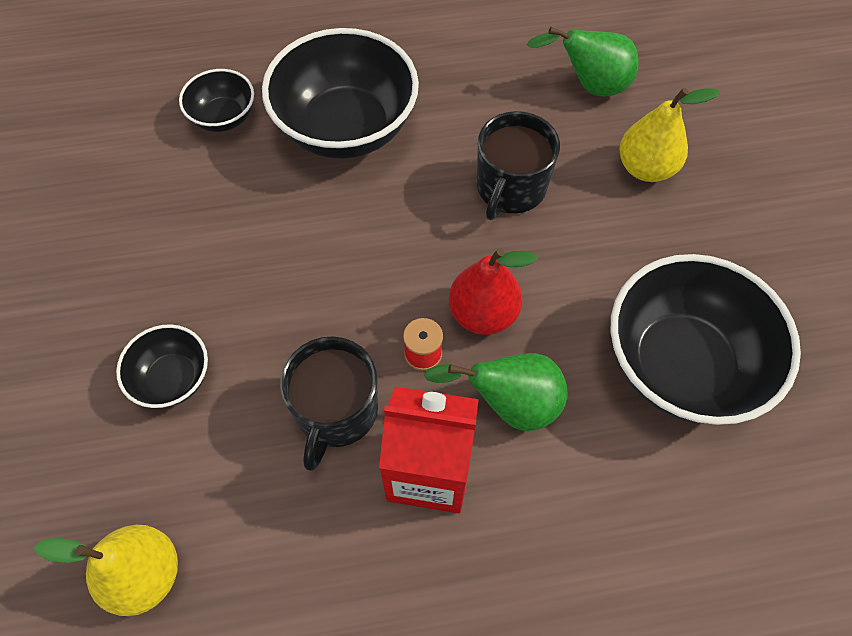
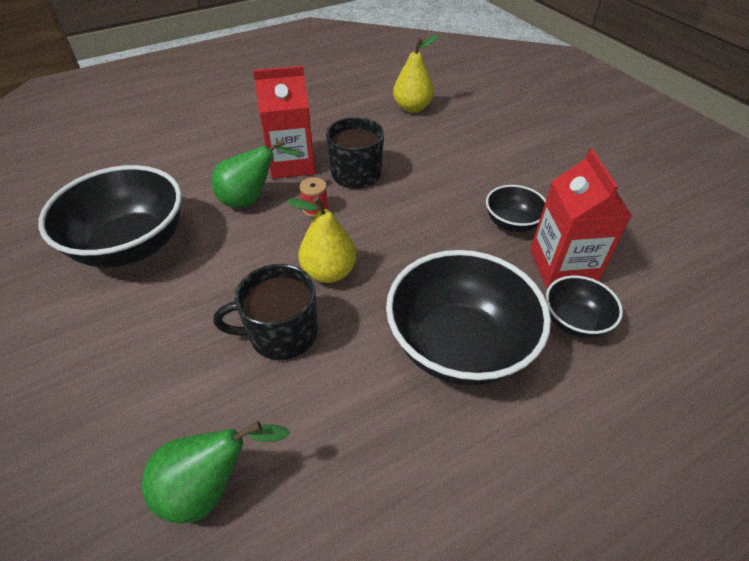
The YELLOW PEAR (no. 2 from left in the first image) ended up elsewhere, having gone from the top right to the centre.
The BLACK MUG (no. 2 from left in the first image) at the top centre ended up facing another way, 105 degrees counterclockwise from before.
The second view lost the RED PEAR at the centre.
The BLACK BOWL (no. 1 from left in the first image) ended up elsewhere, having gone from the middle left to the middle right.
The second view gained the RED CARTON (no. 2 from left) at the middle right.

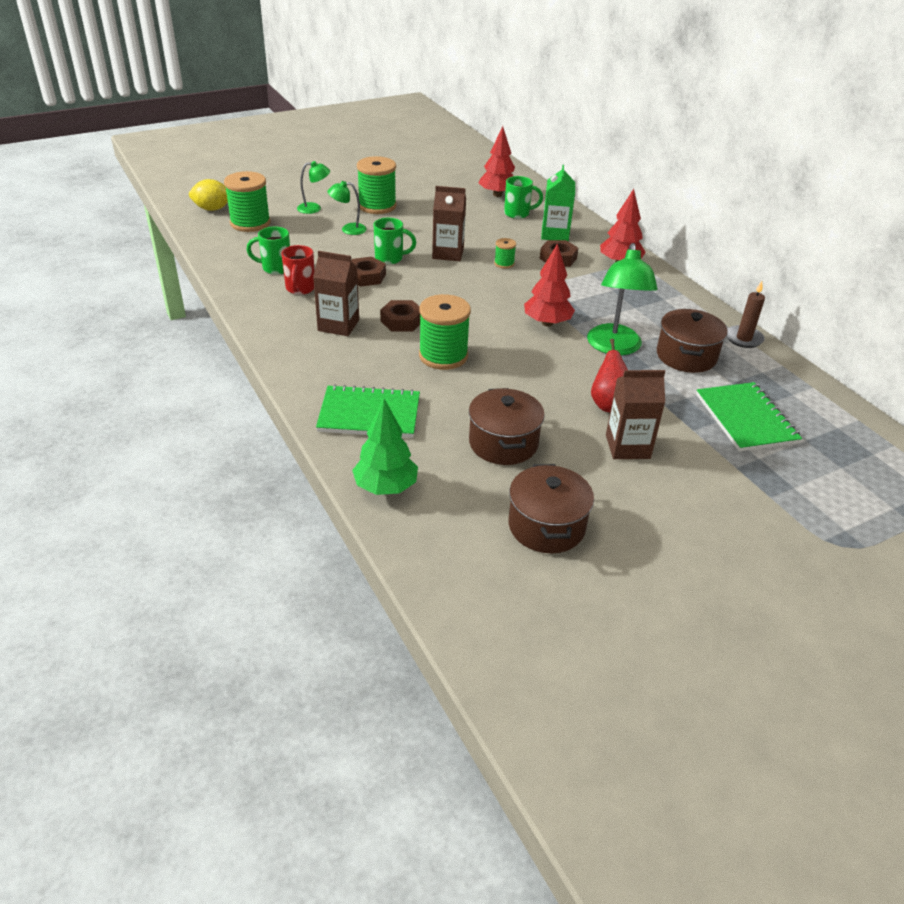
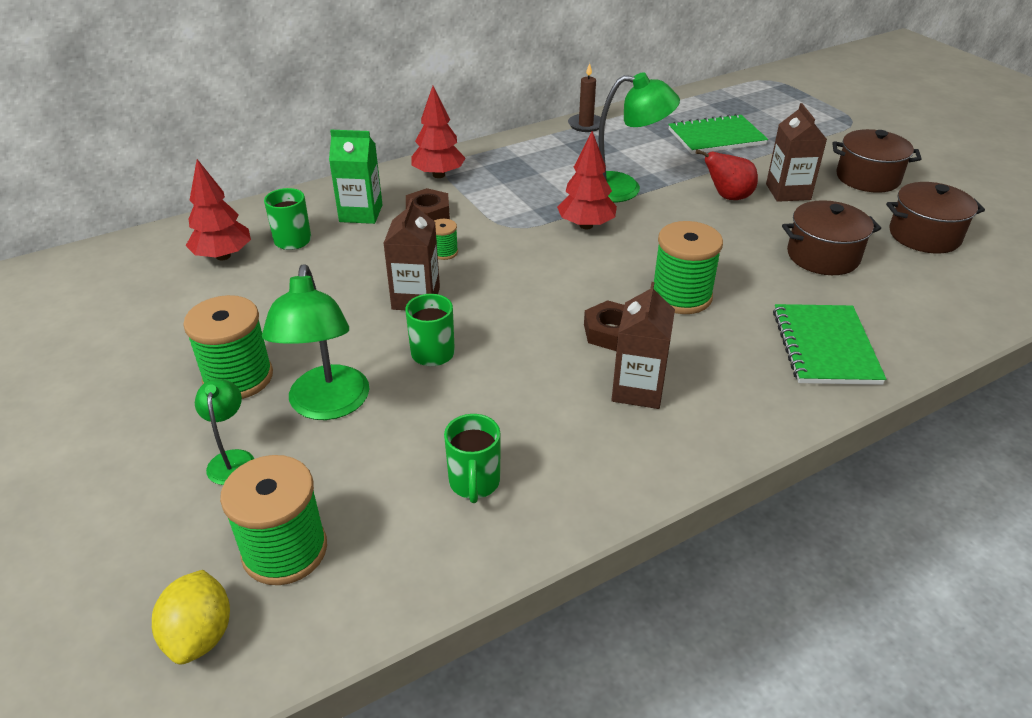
The size of the GREEN LAMP (no. 2 from left) at the top centre changed by a factor of 1.85.
The second view lost the RED MUG at the top left.
The second view lost the BROWN NUT (no. 1 from left) at the top centre.
The BROWN POT (no. 3 from left in the first image) ended up elsewhere, having gone from the middle right to the top right.
The second view lost the GREEN TREE at the centre.

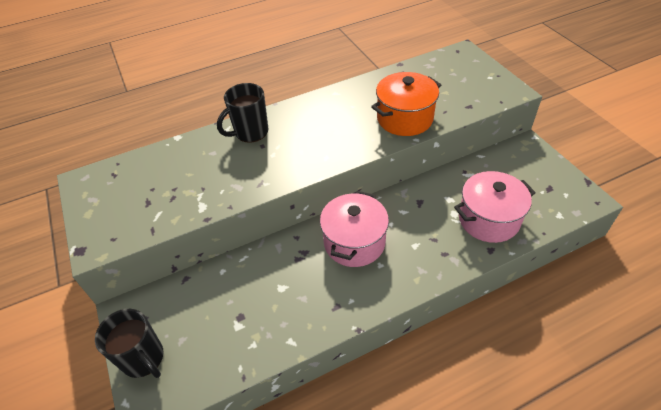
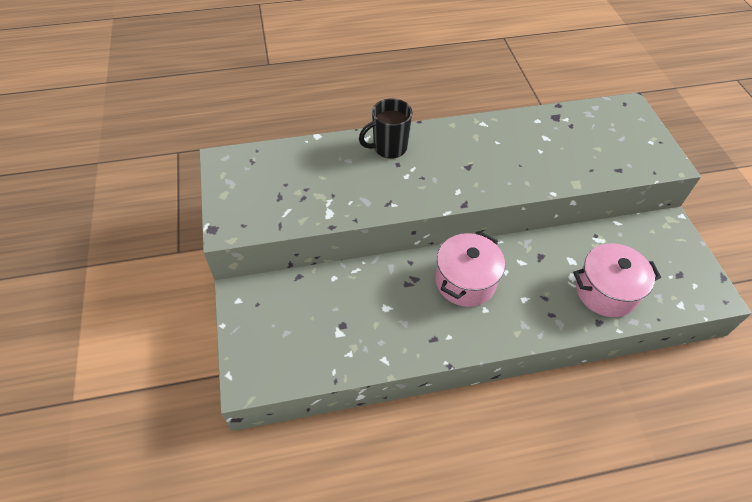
The second view lost the ORANGE POT at the top centre.
The second view lost the BLACK MUG (no. 1 from left) at the bottom left.

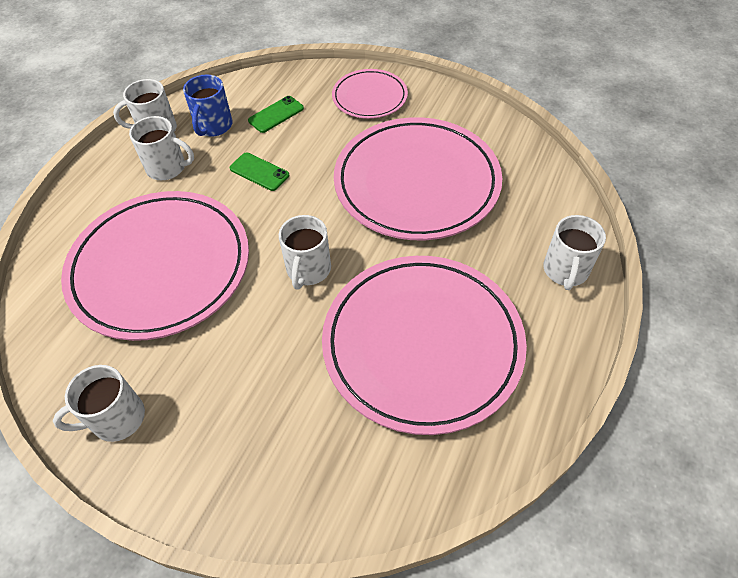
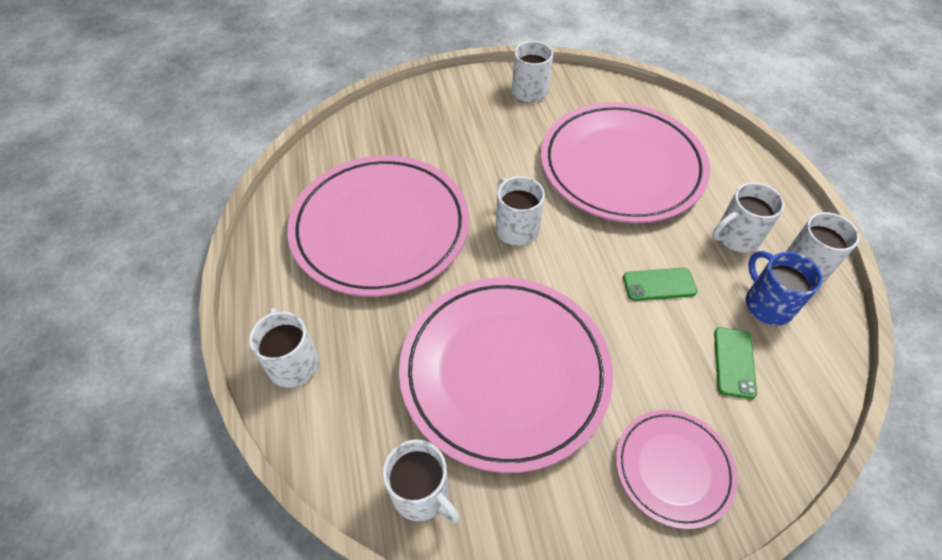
The second view gained the WHITE MUG (no. 2 from left) at the bottom centre.

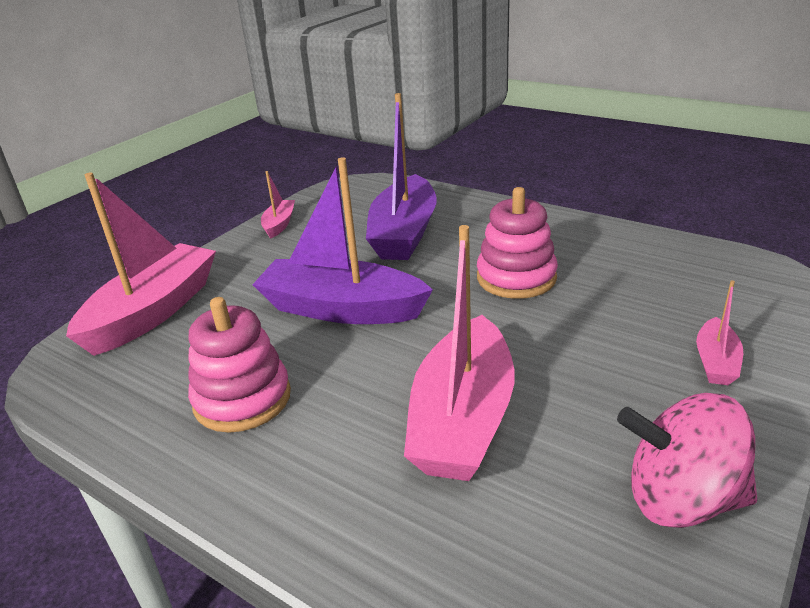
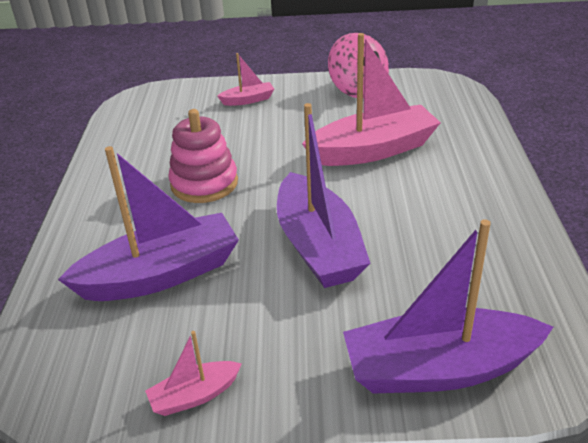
What was the PINK BOAT (no. 1 from left) at the middle left turned into the PURPLE BOAT (no. 3 from left) at the bottom right.
The second view lost the PINK STACKING TOY (no. 1 from left) at the middle left.

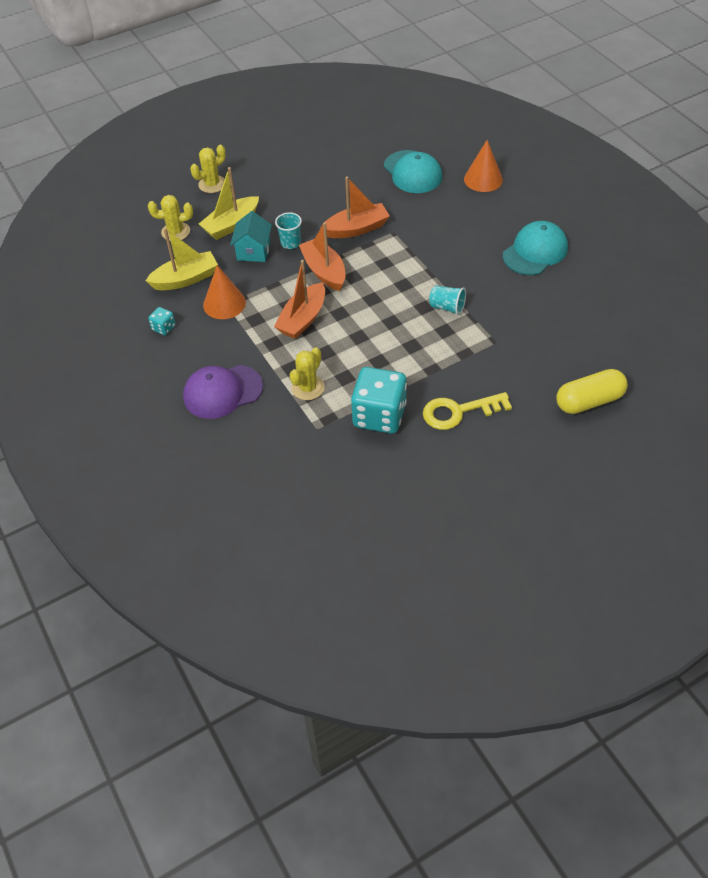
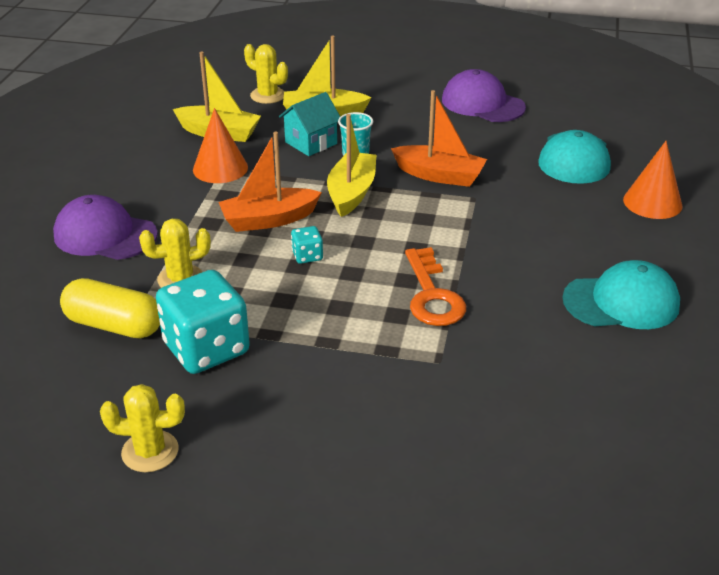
The YELLOW CACTUS (no. 2 from left in the first image) ended up elsewhere, having gone from the top left to the bottom left.
What was the ORANGE BOAT (no. 2 from left) at the top centre turned into the YELLOW BOAT (no. 3 from left) at the top centre.
Where the TURQUOISE CUP (no. 2 from left) stood at the centre, the ORANGE KEY came to stand at the centre.
The TURQUOISE DICE (no. 1 from left in the first image) ended up elsewhere, having gone from the middle left to the centre.
The YELLOW CAPSULE ended up elsewhere, having gone from the middle right to the middle left.
The second view lost the YELLOW KEY at the centre.
The second view gained the PURPLE CAP (no. 2 from left) at the top right.

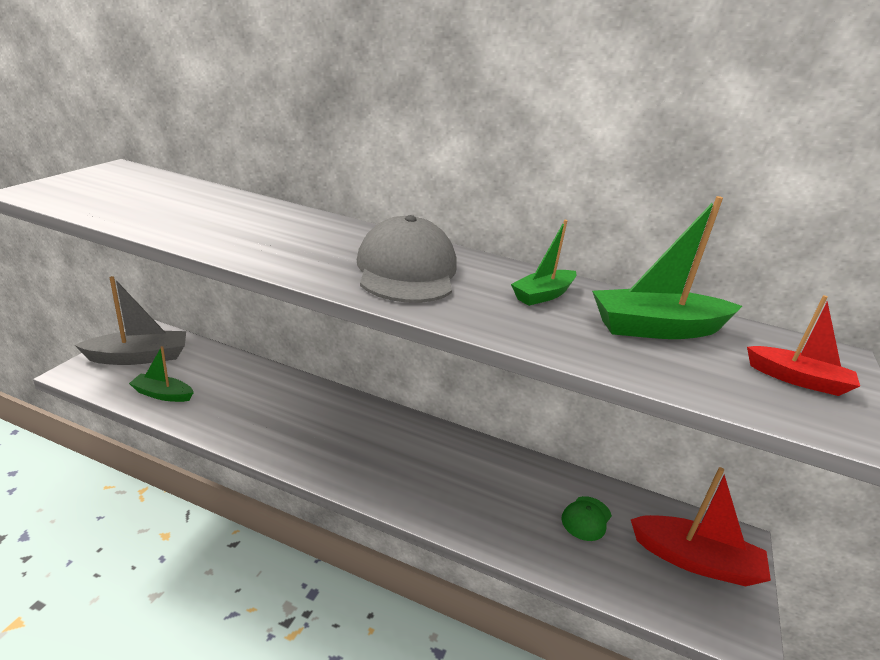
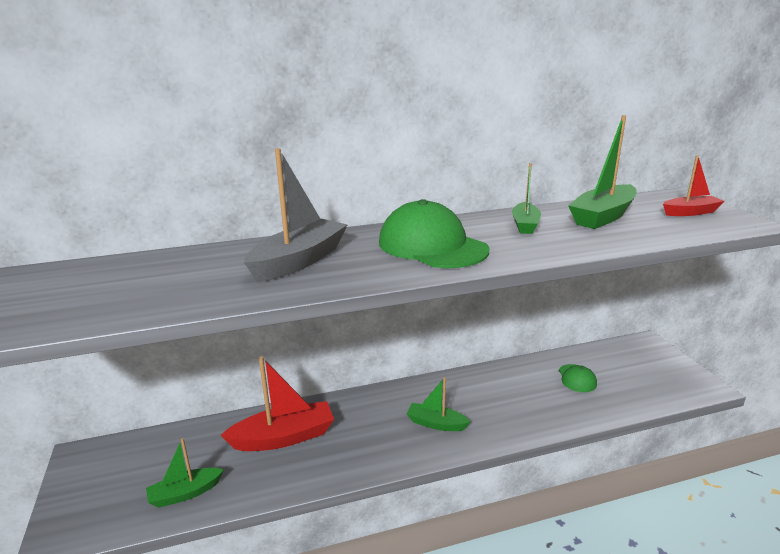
What was the GREY CAP at the centre turned into the GREEN CAP (no. 1 from left) at the centre.
The GREY BOAT ended up elsewhere, having gone from the middle left to the centre.
The RED BOAT (no. 1 from left) ended up elsewhere, having gone from the bottom right to the bottom centre.
The second view gained the GREEN BOAT (no. 2 from left) at the bottom centre.

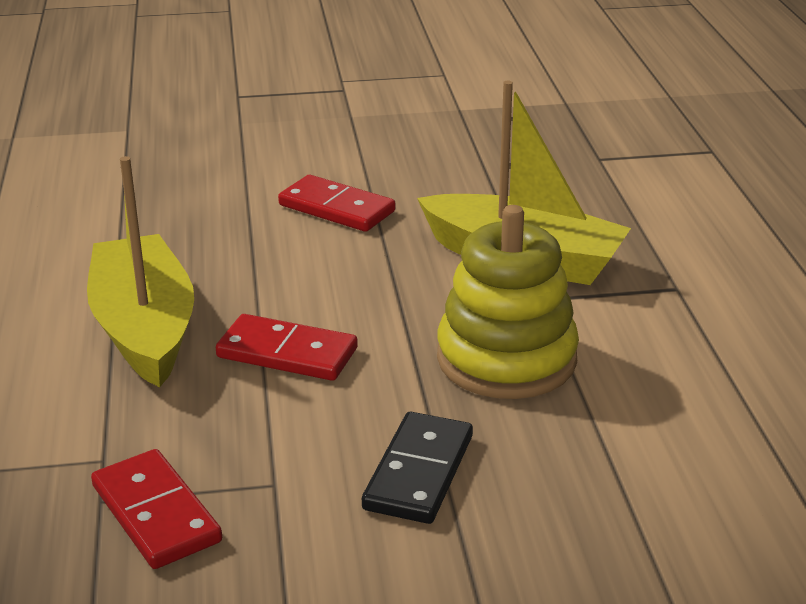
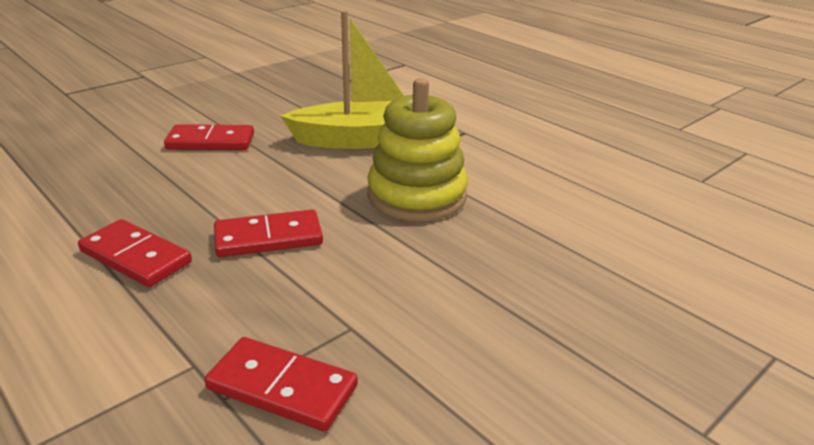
Where the YELLOW BOAT (no. 1 from left) stood at the middle left, the RED DOMINO (no. 1 from left) came to stand at the middle left.
The second view lost the BLACK DOMINO at the bottom centre.

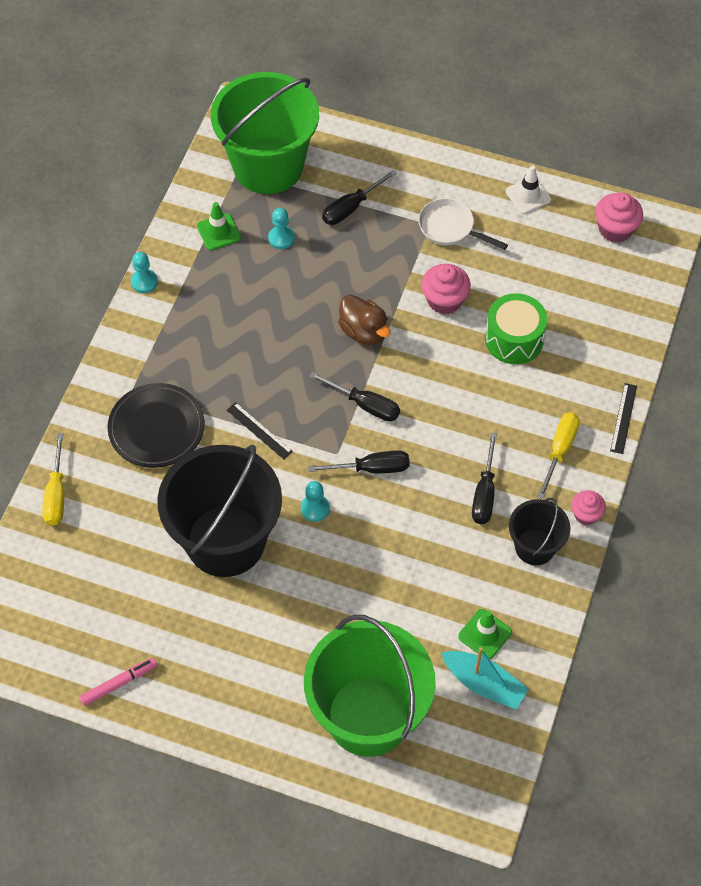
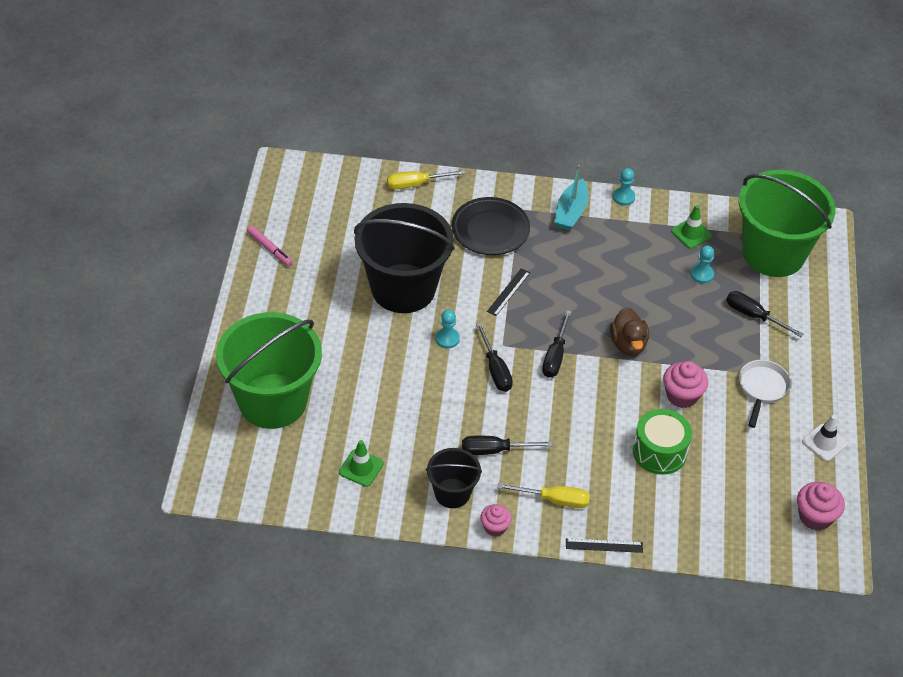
The BROWN DUCK at the centre ended up facing another way, 45 degrees counterclockwise from before.
The TURQUOISE BOAT ended up elsewhere, having gone from the bottom right to the top centre.

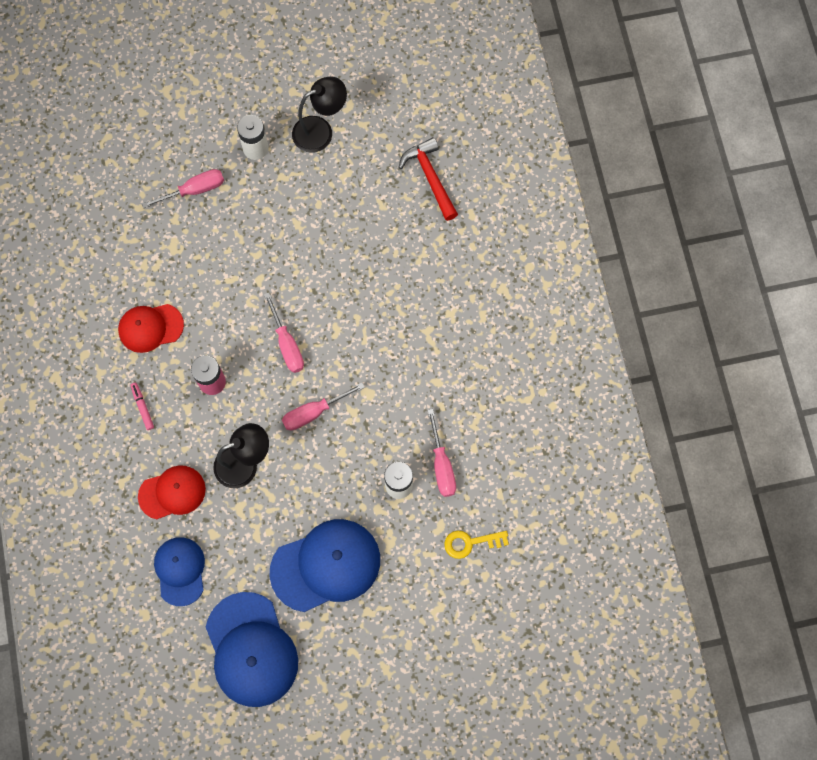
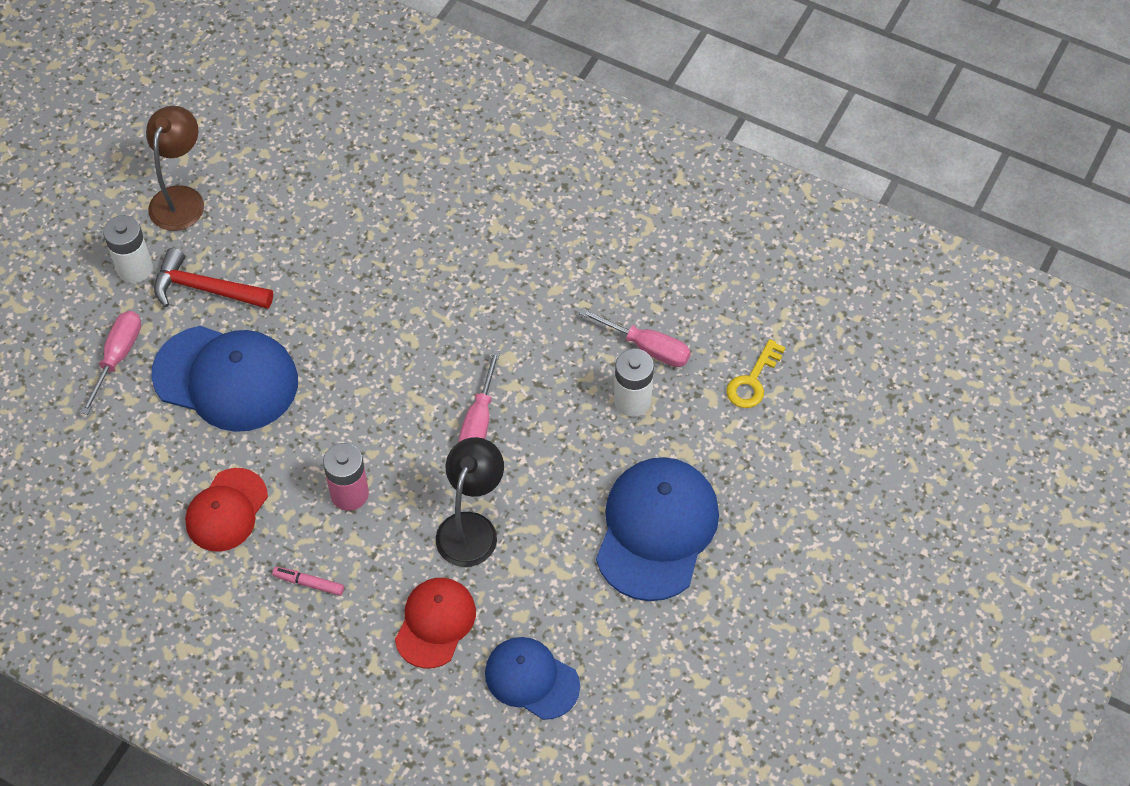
What was the BLACK LAMP (no. 2 from left) at the top centre turned into the BROWN LAMP at the top left.
The RED HAMMER ended up elsewhere, having gone from the top centre to the middle left.
The second view lost the PINK SCREWDRIVER (no. 2 from left) at the centre.
The BLUE CAP (no. 2 from left in the first image) ended up elsewhere, having gone from the bottom left to the middle left.

